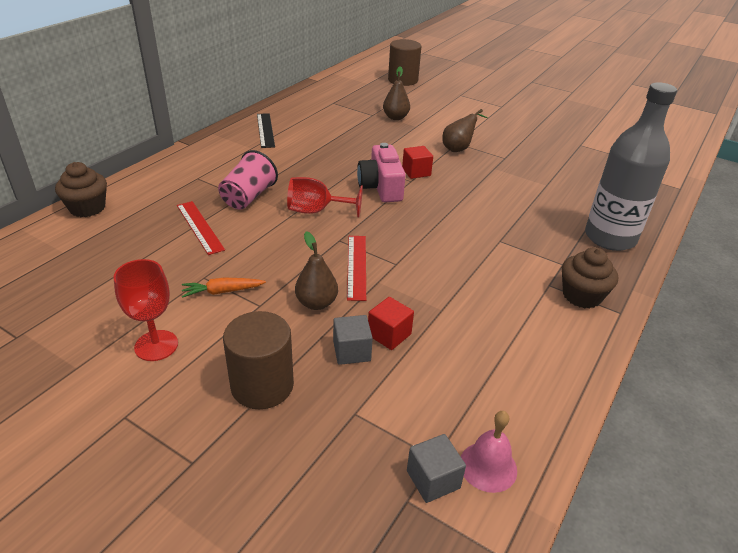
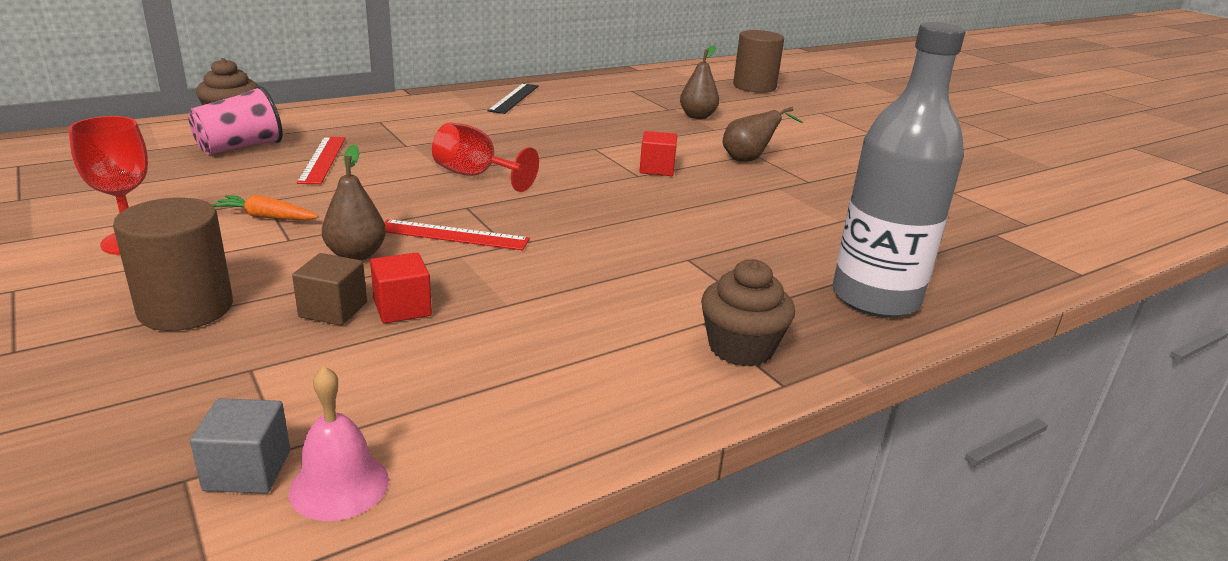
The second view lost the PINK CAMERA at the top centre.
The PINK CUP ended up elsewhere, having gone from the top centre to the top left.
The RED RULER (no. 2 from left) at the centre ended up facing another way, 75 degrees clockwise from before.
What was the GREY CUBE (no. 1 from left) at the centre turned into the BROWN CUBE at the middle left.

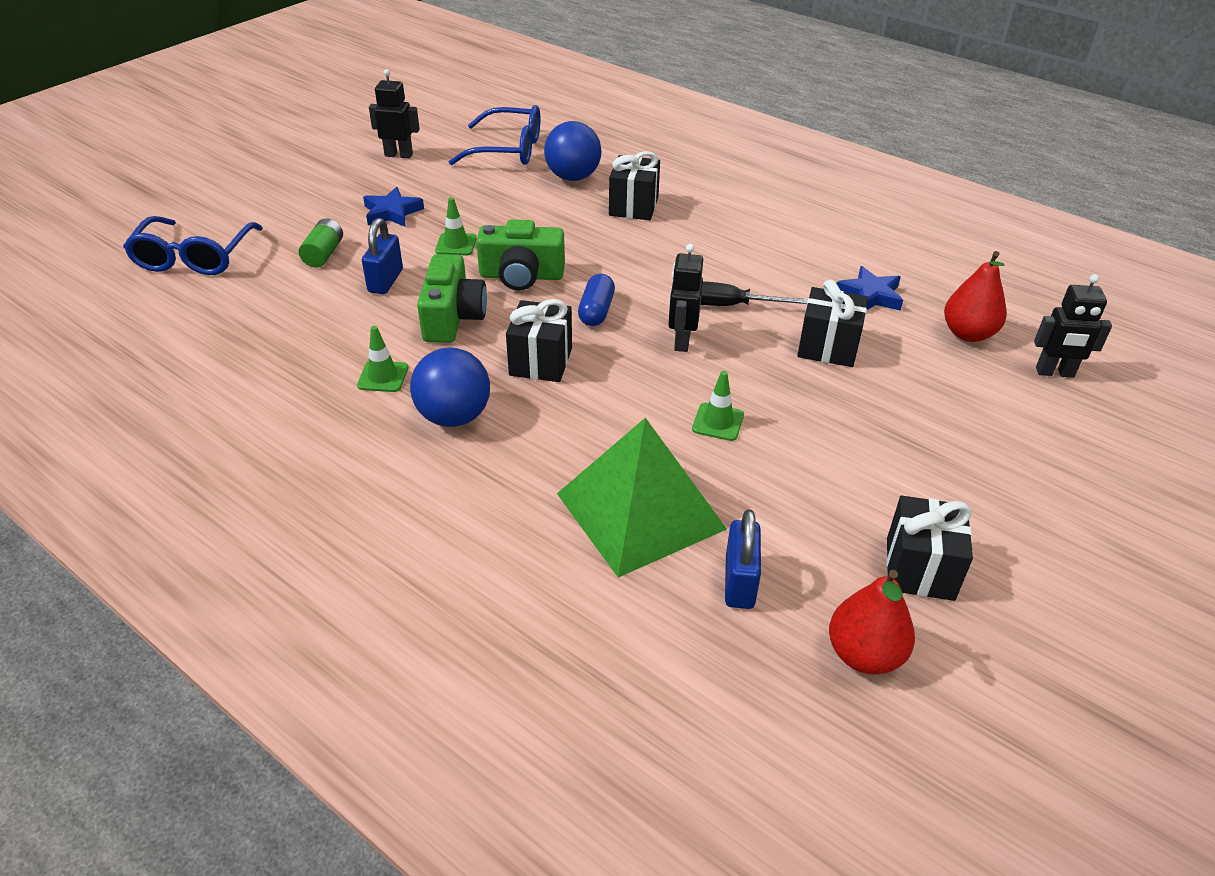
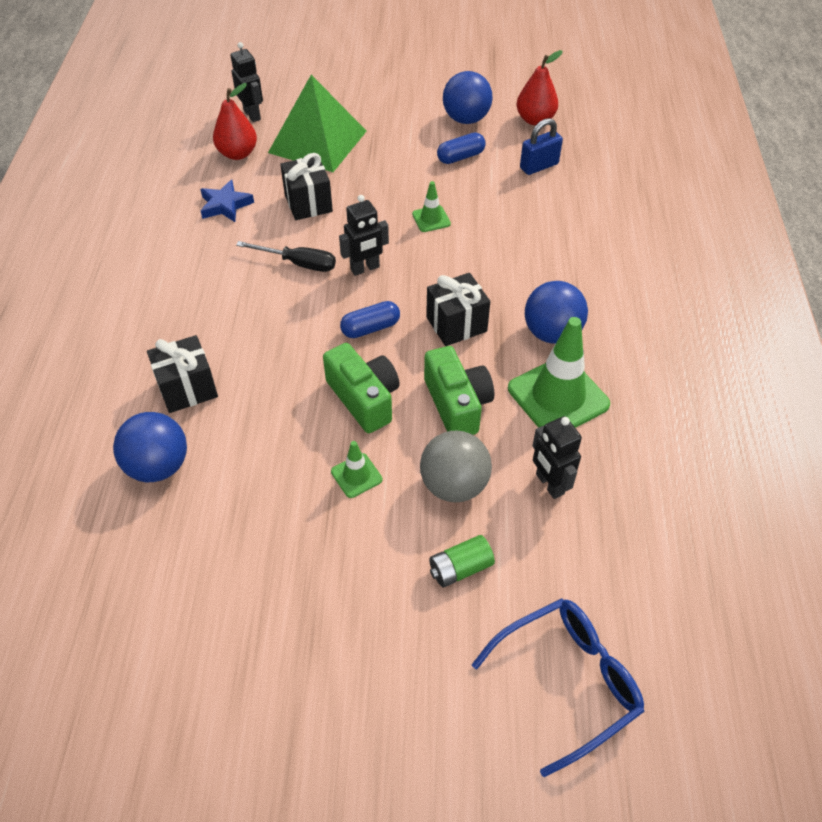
The BLACK ROBOT (no. 1 from left in the first image) ended up elsewhere, having gone from the top left to the middle right.
The second view lost the BLUE GLASSES (no. 2 from left) at the top centre.
The second view lost the BLUE STAR (no. 1 from left) at the top left.
Where the BLUE PADLOCK (no. 1 from left) stood at the top left, the GREY BALL came to stand at the centre.
The GREEN CAMERA (no. 1 from left in the first image) at the centre ended up facing another way, 105 degrees clockwise from before.
The BLACK SCREWDRIVER at the centre ended up facing another way, 45 degrees counterclockwise from before.
The size of the GREEN TRAFFIC CONE (no. 1 from left in the first image) at the middle left changed by a factor of 2.07.
The GREEN PYRAMID ended up elsewhere, having gone from the centre to the top centre.
Where the BLACK GIFT (no. 4 from left) stood at the middle right, the BLUE BALL (no. 2 from left) came to stand at the top centre.
The second view gained the BLUE CAPSULE (no. 2 from left) at the top centre.

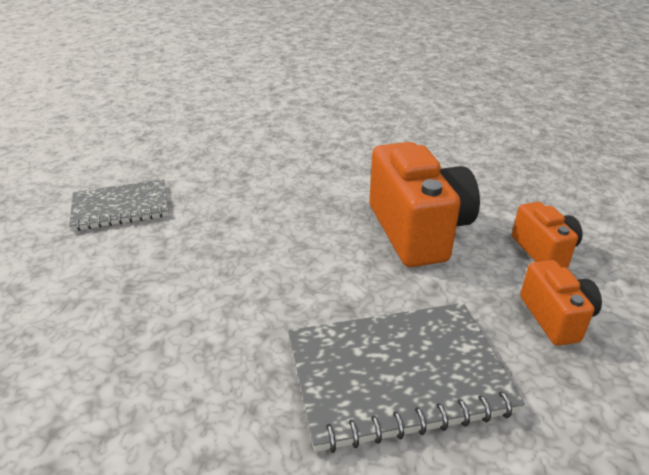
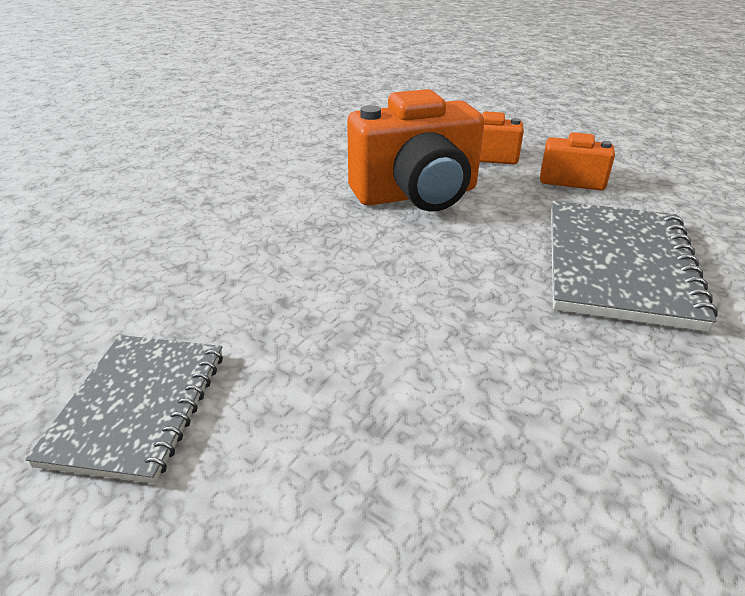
The ORANGE CAMERA (no. 1 from left) at the centre ended up facing another way, 150 degrees clockwise from before.

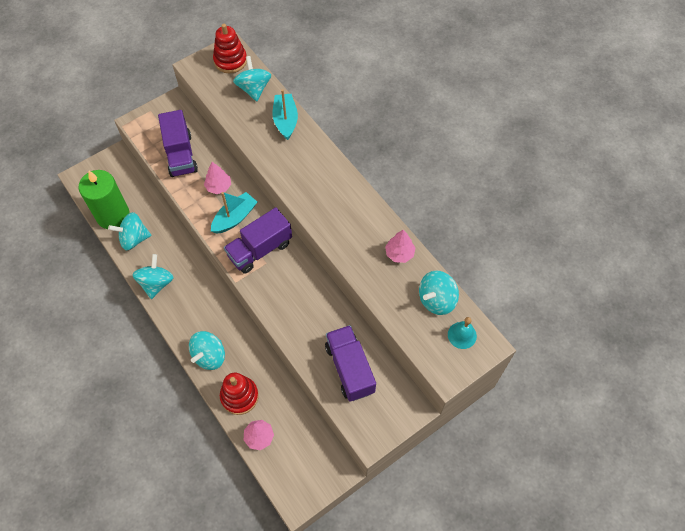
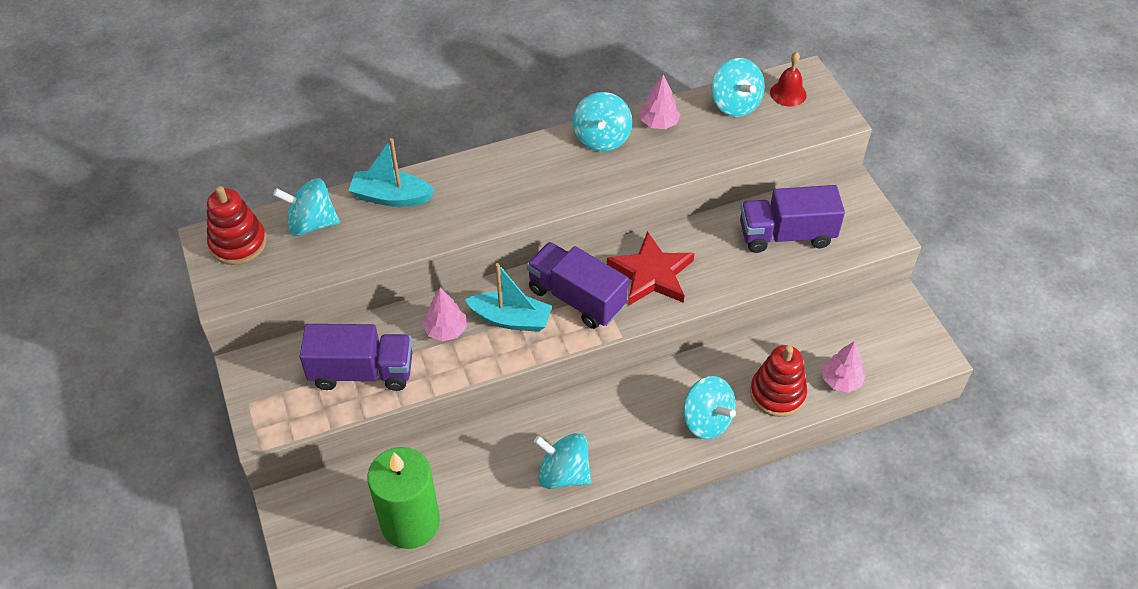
The TURQUOISE BOAT (no. 1 from left in the first image) at the centre ended up facing another way, 135 degrees clockwise from before.
The PURPLE TRUCK (no. 2 from left) at the centre ended up facing another way, 150 degrees clockwise from before.
The TURQUOISE SPINNING TOP (no. 1 from left in the first image) ended up elsewhere, having gone from the middle left to the top centre.
What was the TURQUOISE BELL at the middle right turned into the RED BELL at the top right.
The second view gained the RED STAR at the centre.

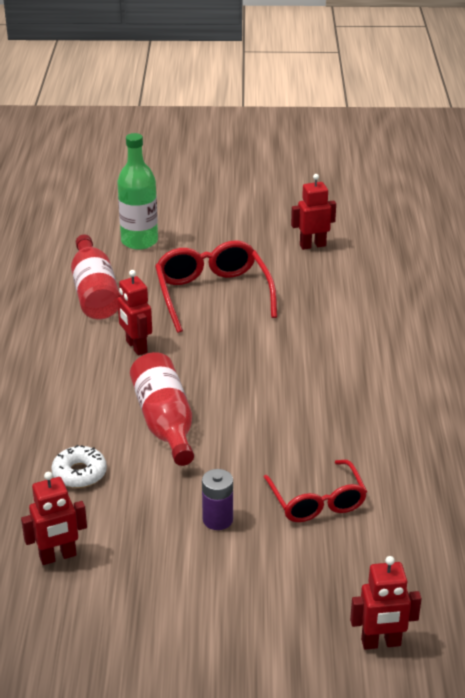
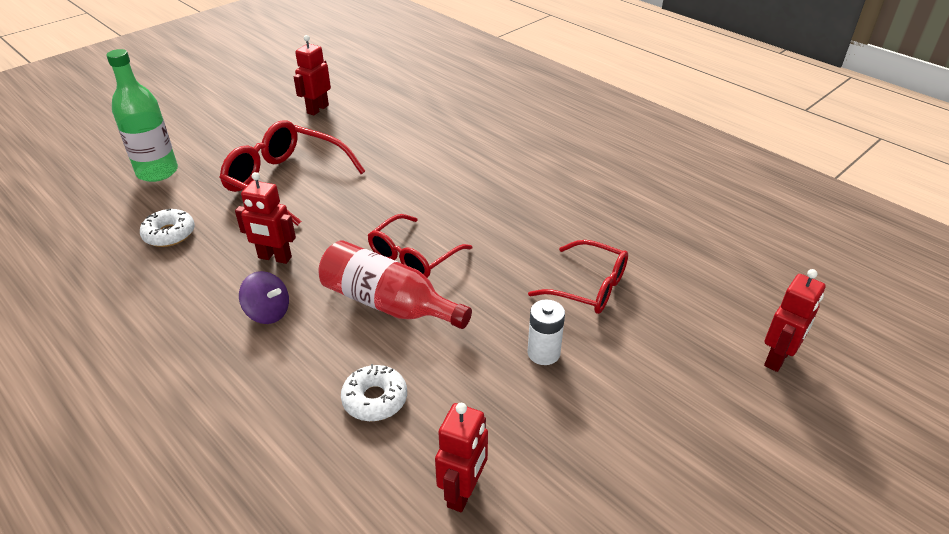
Where the RED BOTTLE (no. 1 from left) stood at the middle left, the WHITE DONUT (no. 1 from left) came to stand at the middle left.
What was the PURPLE BATTERY at the bottom centre turned into the WHITE BATTERY at the centre.
The second view gained the RED GLASSES (no. 2 from left) at the centre.
The second view gained the PURPLE SPINNING TOP at the middle left.

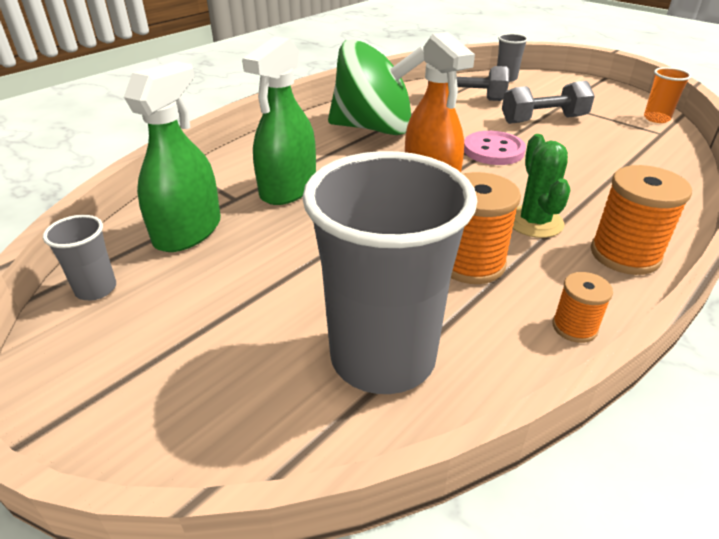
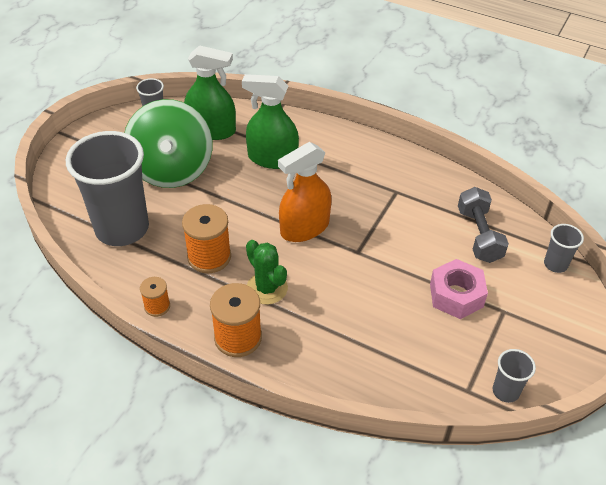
The GREEN SPINNING TOP ended up elsewhere, having gone from the top centre to the top left.
What was the ORANGE CUP at the top right turned into the GREY CUP (no. 3 from left) at the bottom right.
Where the GREY DUMBBELL (no. 2 from left) stood at the top right, the PINK NUT came to stand at the middle right.
The second view lost the PINK BUTTON at the top right.
The GREEN CACTUS at the middle right ended up facing another way, 75 degrees clockwise from before.

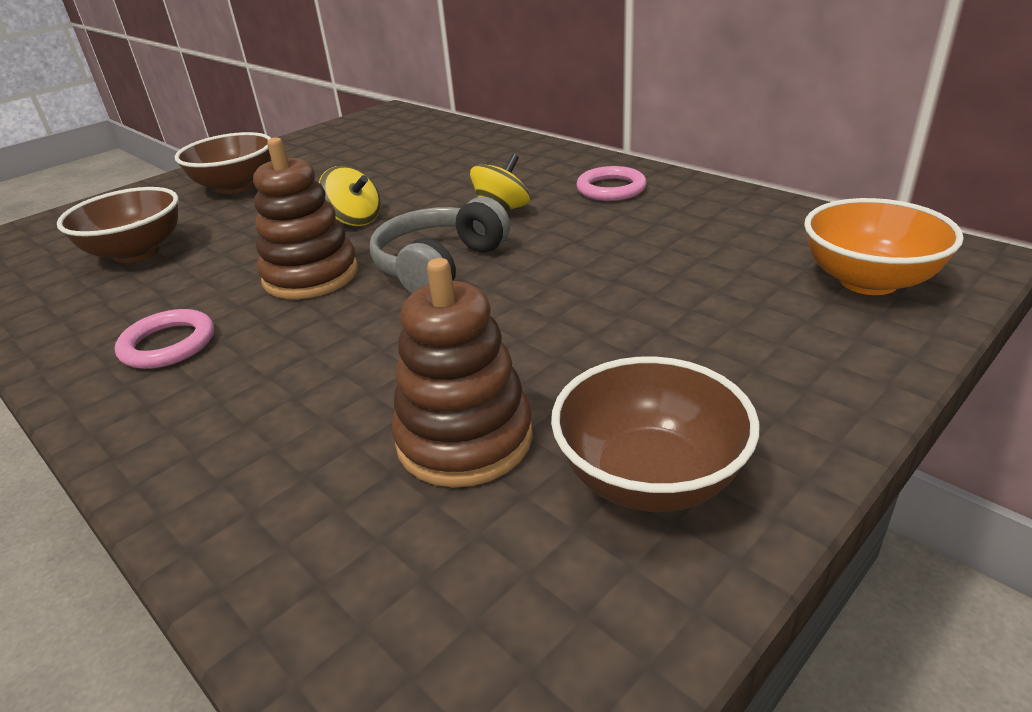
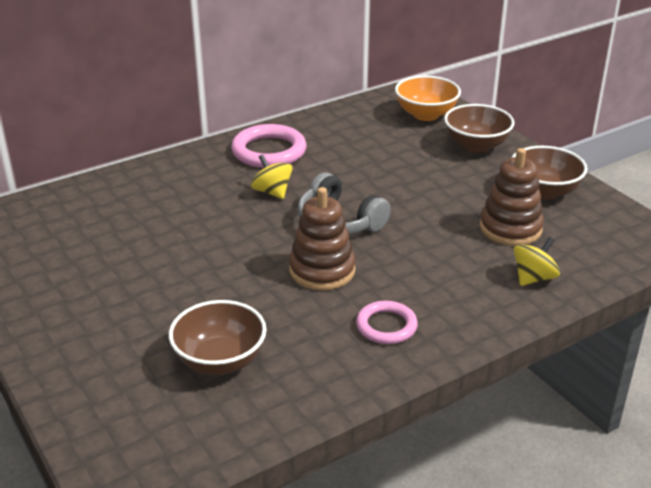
The BROWN BOWL (no. 2 from left) ended up elsewhere, having gone from the top left to the top right.
The YELLOW SPINNING TOP (no. 1 from left in the first image) ended up elsewhere, having gone from the top centre to the middle right.
The size of the PINK RING (no. 2 from left in the first image) at the top centre changed by a factor of 1.60.

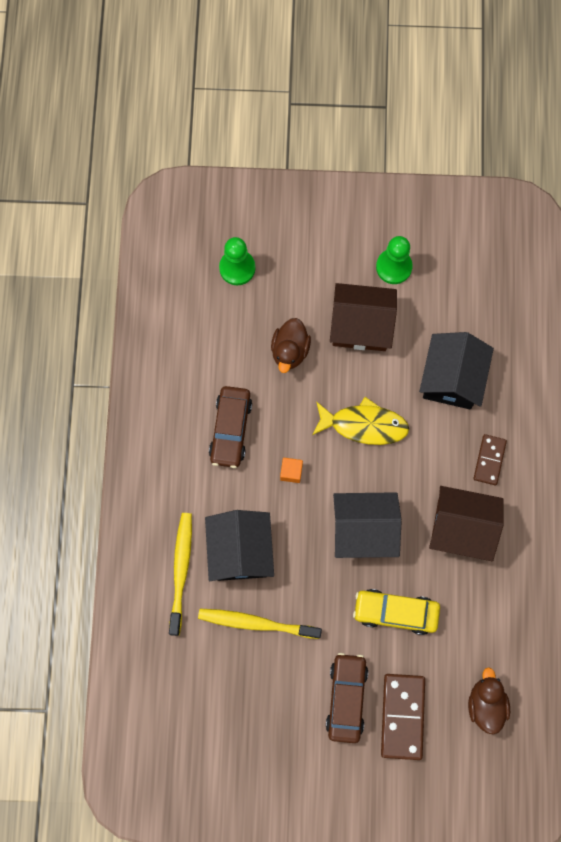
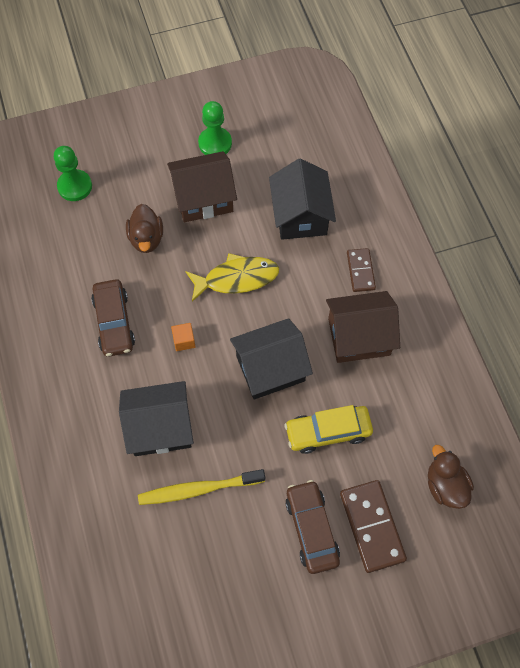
The BLACK HOUSE (no. 1 from left) at the centre ended up facing another way, 75 degrees counterclockwise from before.
The second view lost the YELLOW TOOTHBRUSH (no. 1 from left) at the bottom left.

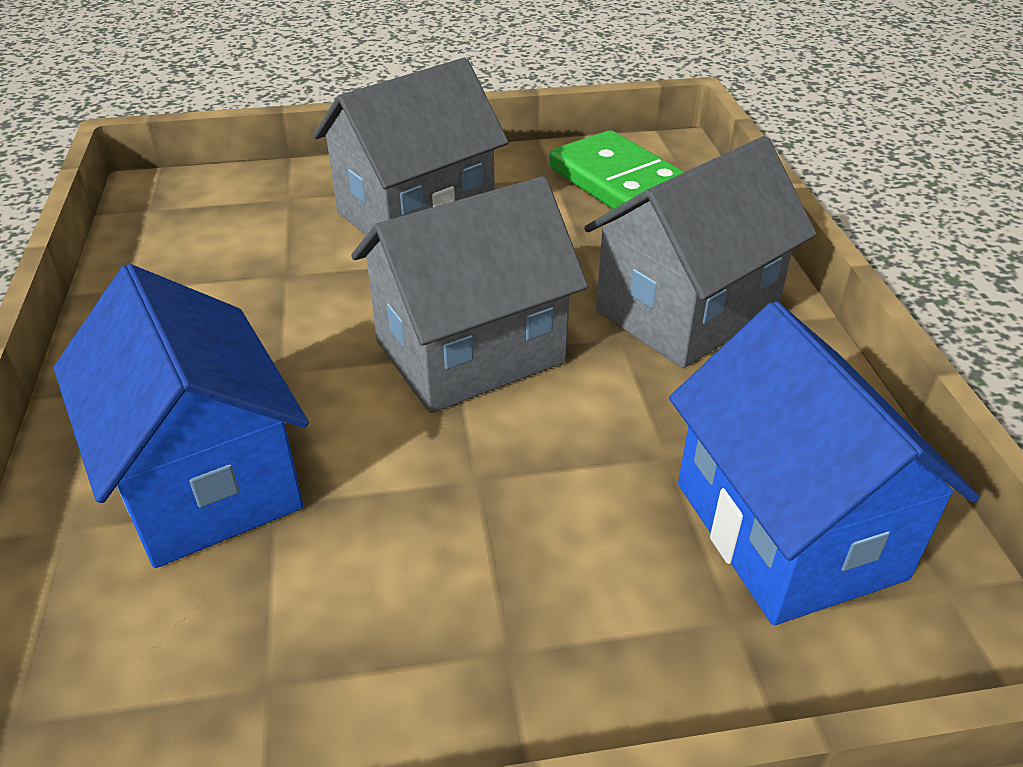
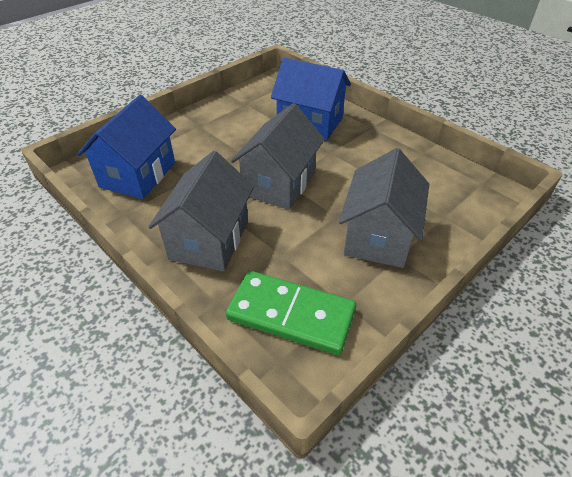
The BLUE HOUSE (no. 2 from left in the first image) at the middle right ended up facing another way, 75 degrees clockwise from before.

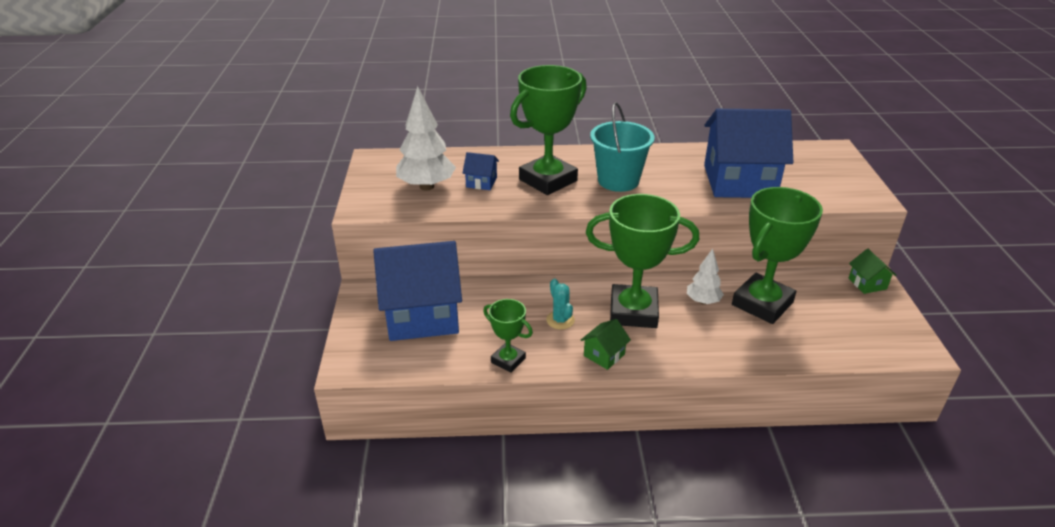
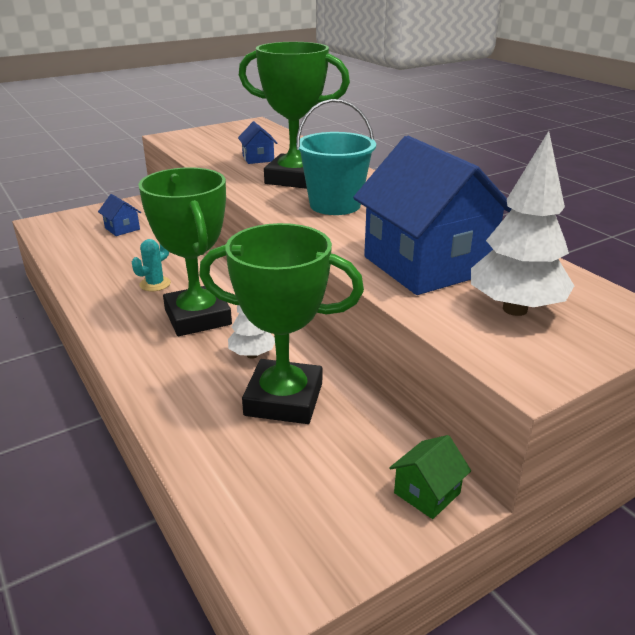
The WHITE TREE (no. 1 from left in the first image) ended up elsewhere, having gone from the top centre to the middle right.
The size of the BLUE HOUSE (no. 1 from left) at the centre changed by a factor of 0.41.
The second view lost the GREEN TROPHY (no. 1 from left) at the centre.
The second view lost the GREEN HOUSE (no. 1 from left) at the centre.

